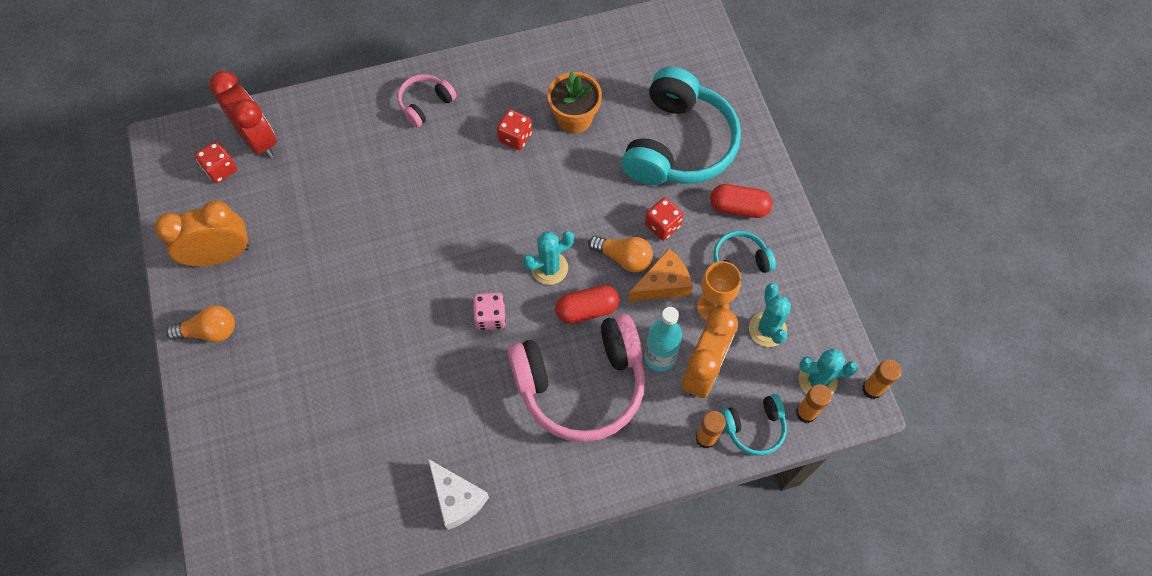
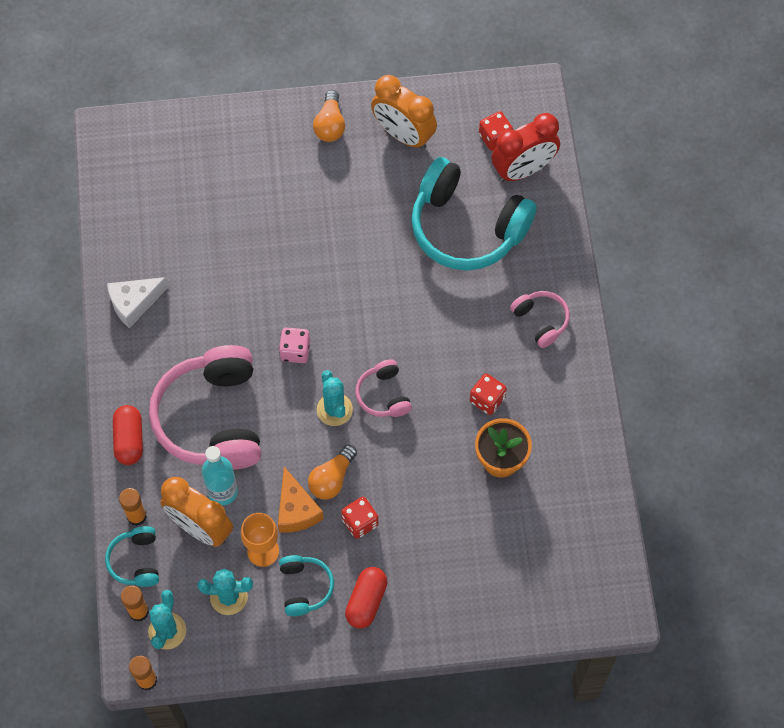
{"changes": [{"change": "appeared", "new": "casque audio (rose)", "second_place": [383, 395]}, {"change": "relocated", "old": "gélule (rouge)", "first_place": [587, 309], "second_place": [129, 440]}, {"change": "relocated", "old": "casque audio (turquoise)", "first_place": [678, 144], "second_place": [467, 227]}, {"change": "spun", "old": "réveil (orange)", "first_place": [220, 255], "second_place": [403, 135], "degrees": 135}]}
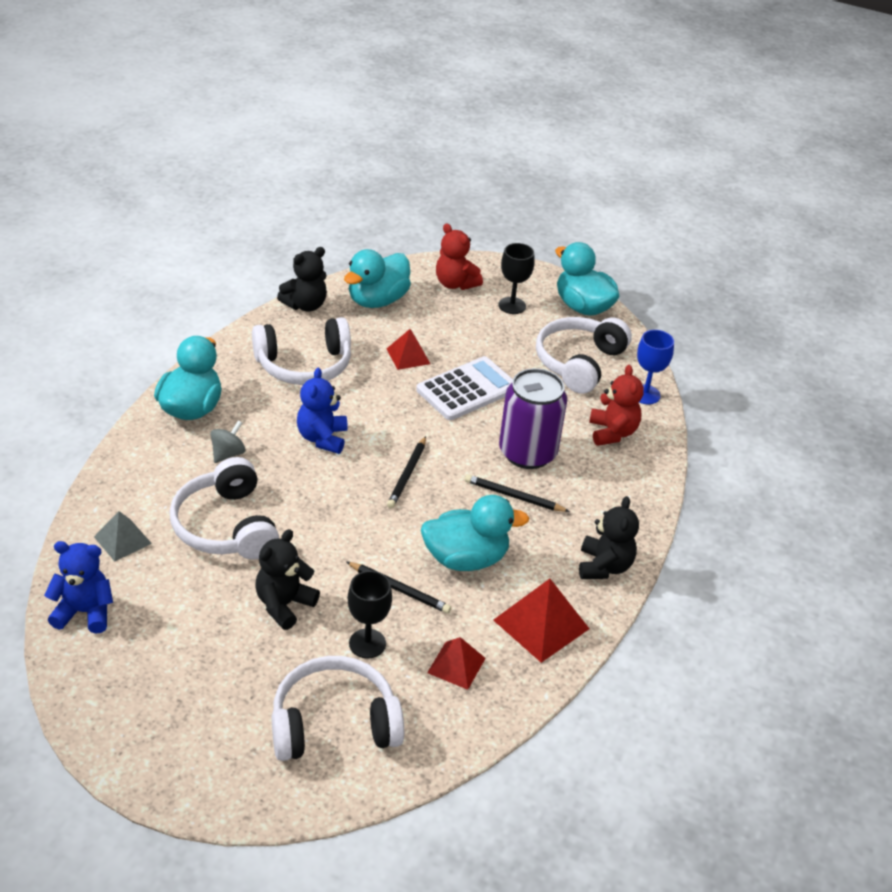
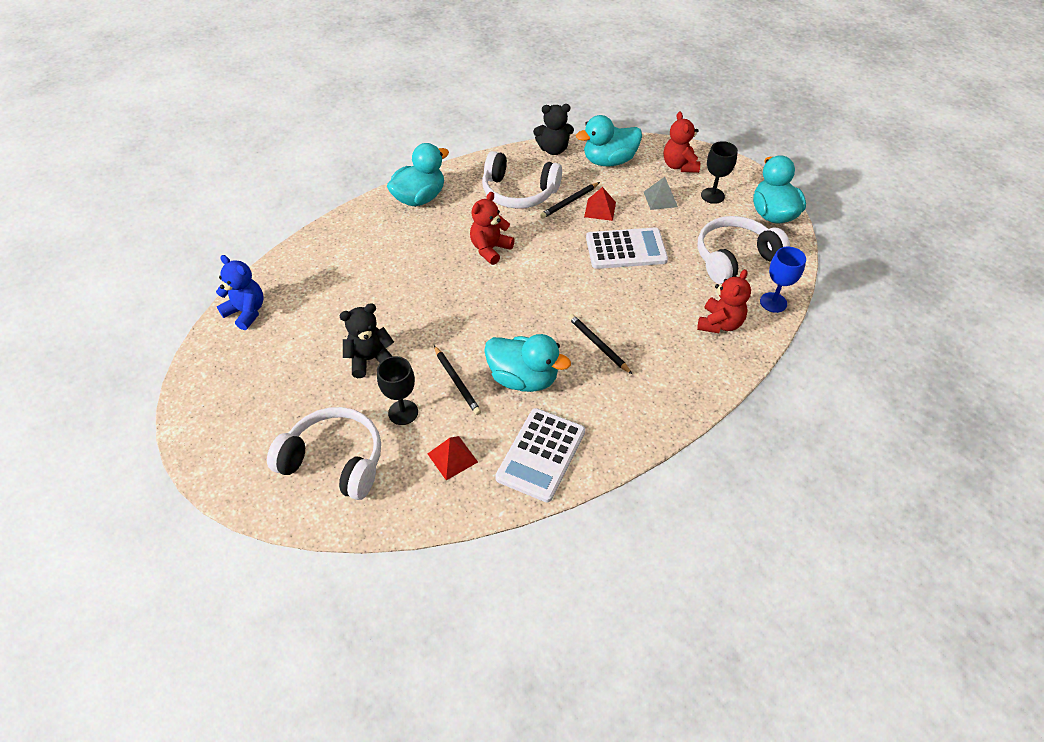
{"changes": [{"change": "missing", "old": "casque audio (blanc)", "first_place": [225, 526]}, {"change": "missing", "old": "toupie (gris)", "first_place": [228, 454]}, {"change": "missing", "old": "canette (violet)", "first_place": [527, 453]}, {"change": "missing", "old": "ours en peluche (noir)", "first_place": [604, 566]}, {"change": "relocated", "old": "pyramide (gris)", "first_place": [122, 540], "second_place": [660, 199]}, {"change": "relocated", "old": "crayon (noir)", "first_place": [407, 474], "second_place": [569, 202]}, {"change": "exchanged", "old": "pyramide (rouge)", "new": "calculatrice (blanc)", "first_place": [541, 624], "second_place": [541, 454]}, {"change": "colour", "old": "ours en peluche (bleu)", "new": "ours en peluche (rouge)", "first_place": [322, 438], "second_place": [490, 249]}]}
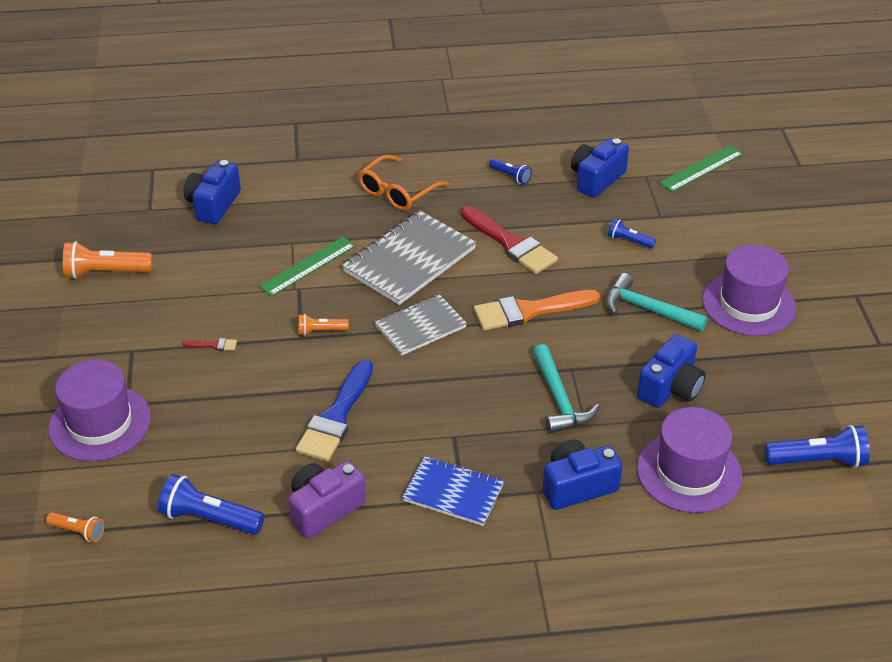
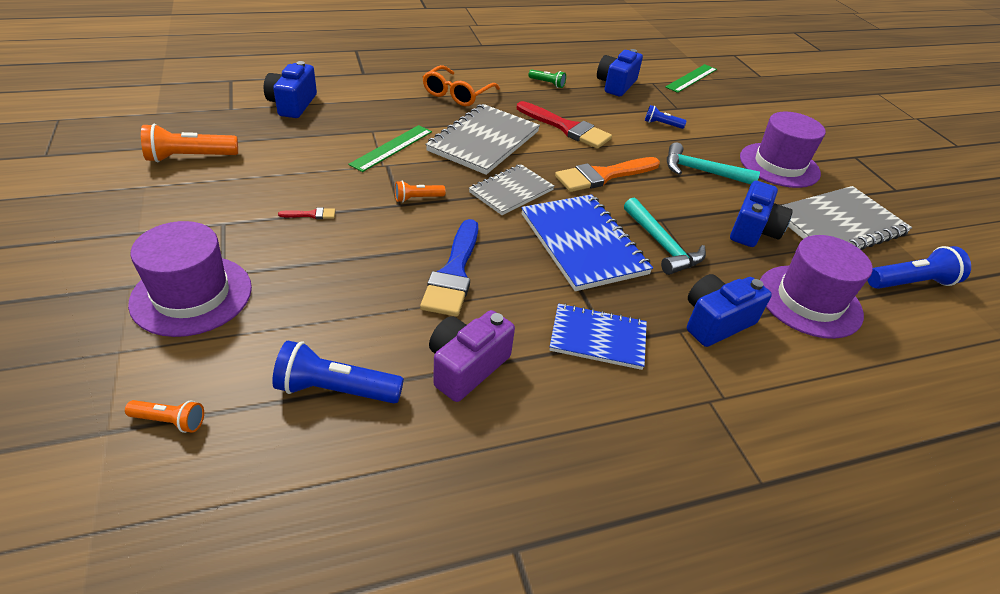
{"changes": [{"change": "appeared", "new": "carnet (bleu)", "second_place": [583, 244]}, {"change": "appeared", "new": "carnet (gris)", "second_place": [839, 225]}, {"change": "colour", "old": "lampe de poche (bleu)", "new": "lampe de poche (vert)", "first_place": [510, 176], "second_place": [547, 83]}]}
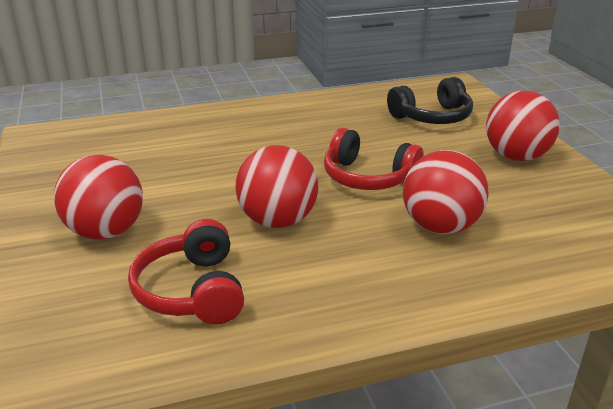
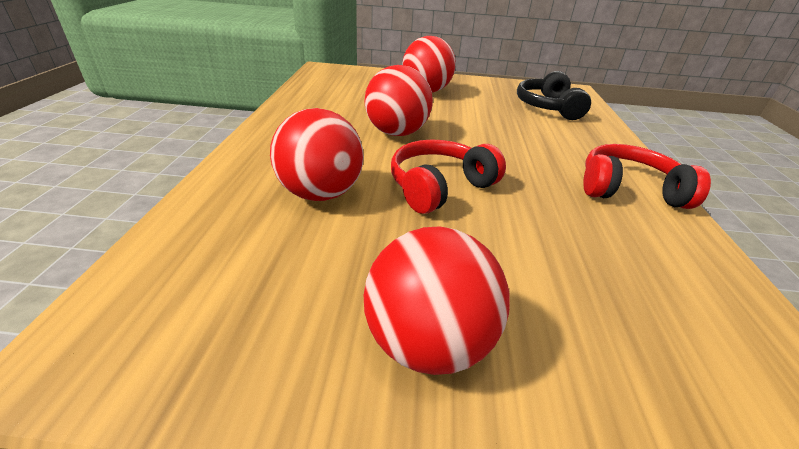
{"changes": [{"change": "relocated", "old": "casque audio (rouge)", "first_place": [192, 290], "second_place": [628, 190]}, {"change": "relocated", "old": "casque audio (noir)", "first_place": [432, 117], "second_place": [548, 107]}]}
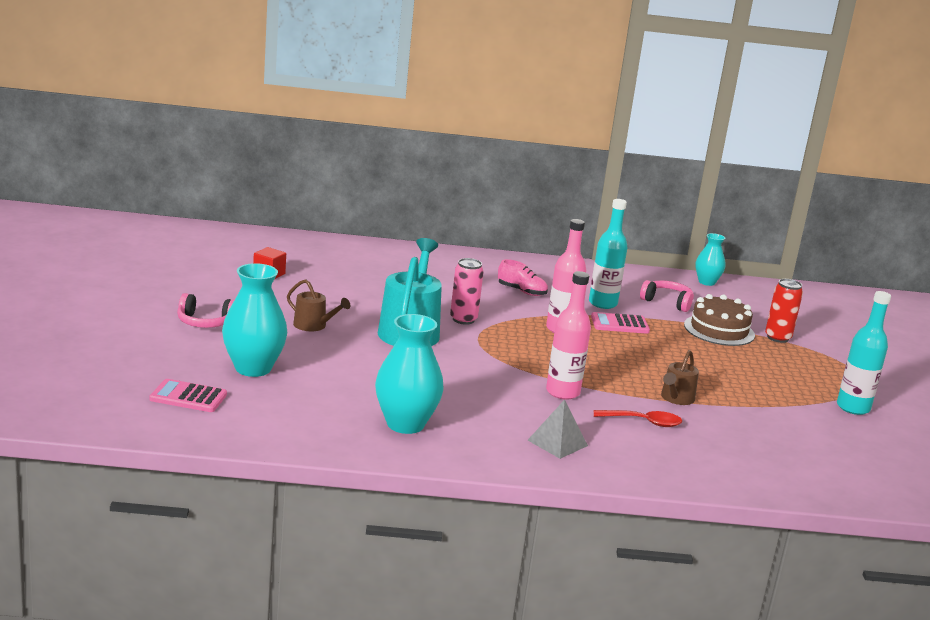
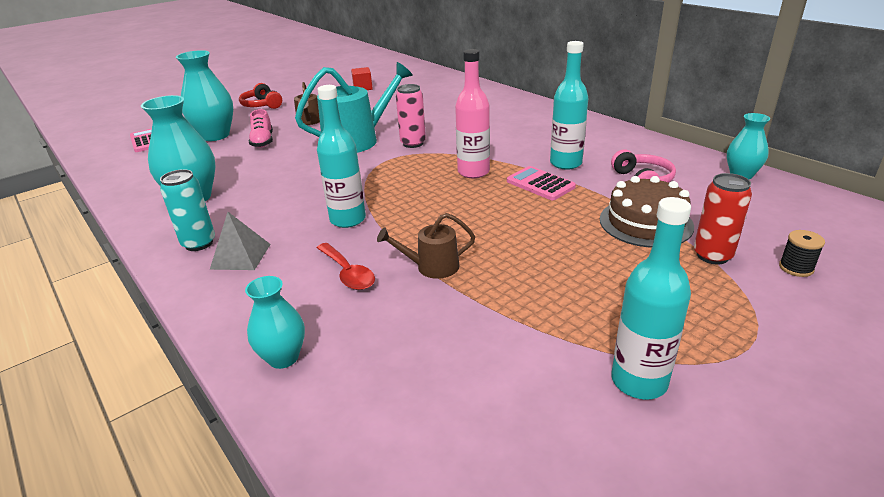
{"changes": [{"change": "appeared", "new": "canette (turquoise)", "second_place": [199, 243]}, {"change": "appeared", "new": "vase (turquoise)", "second_place": [283, 357]}, {"change": "appeared", "new": "bobine (noir)", "second_place": [796, 268]}, {"change": "relocated", "old": "chaussure (rose)", "first_place": [522, 291], "second_place": [263, 142]}, {"change": "colour", "old": "casque audio (rose)", "new": "casque audio (rouge)", "first_place": [205, 322], "second_place": [262, 105]}, {"change": "colour", "old": "bouteille (rose)", "new": "bouteille (turquoise)", "first_place": [562, 392], "second_place": [348, 219]}]}
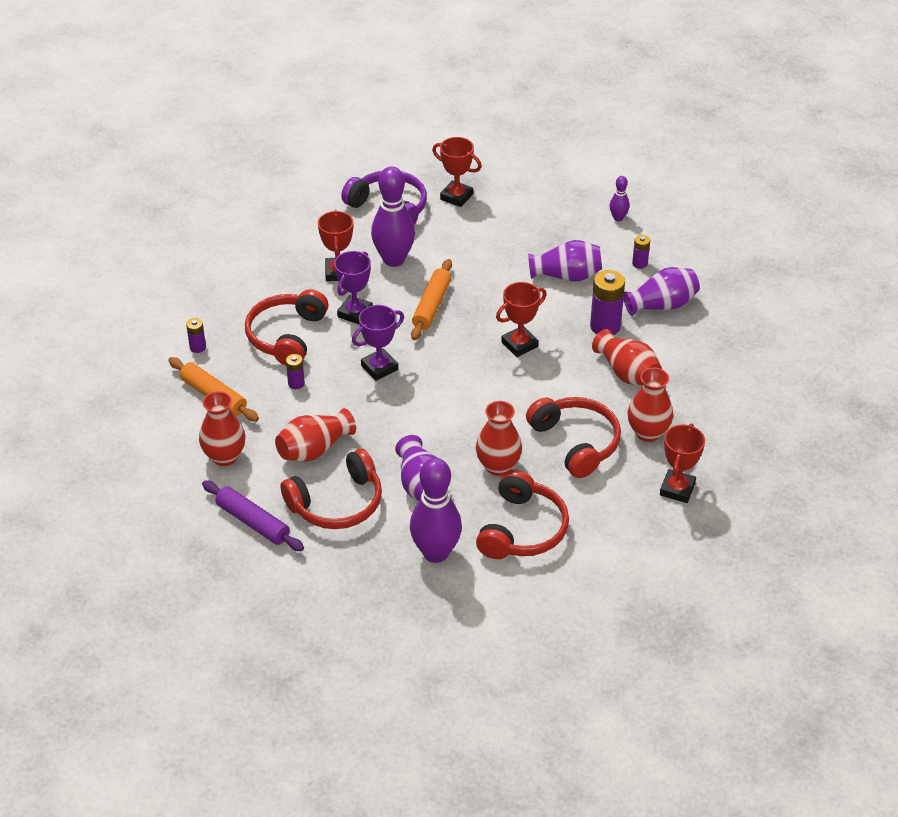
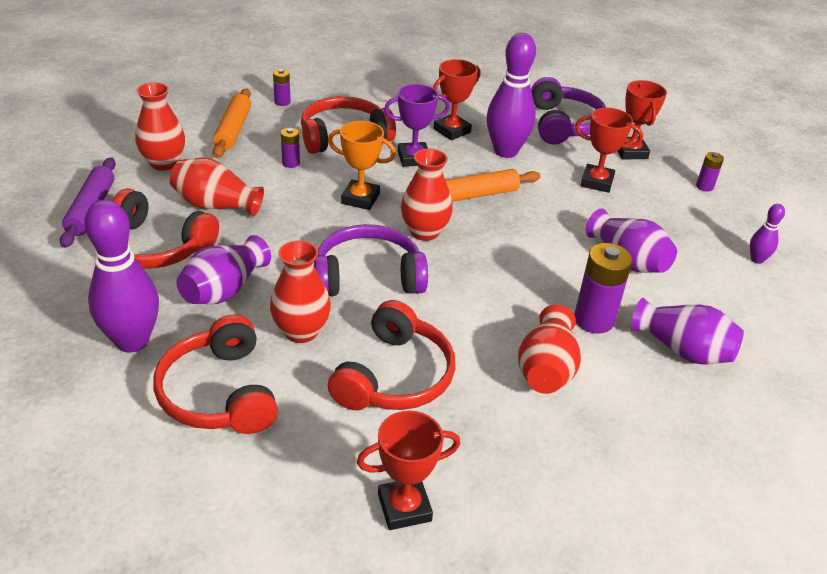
{"changes": [{"change": "appeared", "new": "casque audio (violet)", "second_place": [368, 276]}, {"change": "relocated", "old": "trophée (rouge)", "first_place": [519, 344], "second_place": [597, 182]}, {"change": "relocated", "old": "vase (rouge)", "first_place": [648, 432], "second_place": [424, 232]}, {"change": "relocated", "old": "pile (violet)", "first_place": [639, 263], "second_place": [704, 186]}, {"change": "colour", "old": "trophée (violet)", "new": "trophée (orange)", "first_place": [379, 368], "second_place": [360, 199]}, {"change": "spun", "old": "casque audio (rouge)", "first_place": [522, 529], "second_place": [219, 393], "degrees": 90}]}
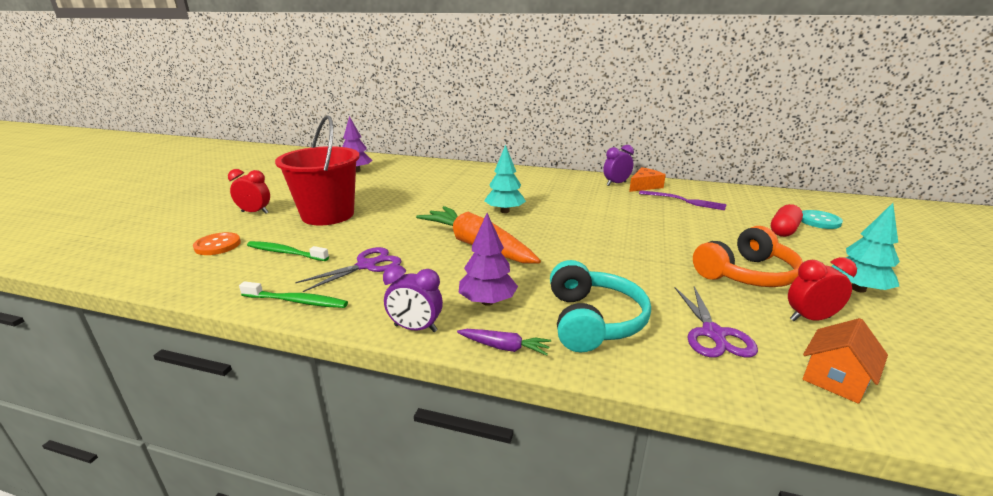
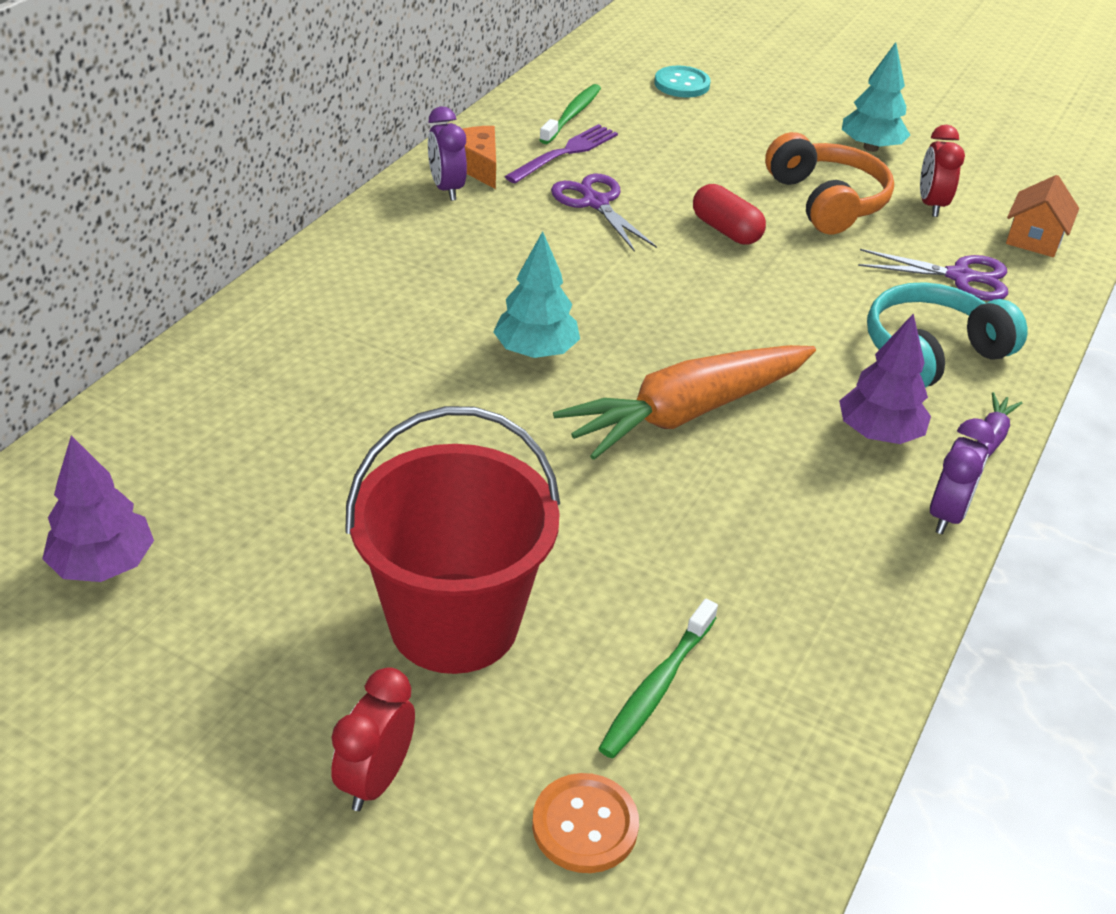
{"changes": [{"change": "relocated", "old": "brosse à dents (vert)", "first_place": [297, 301], "second_place": [572, 115]}, {"change": "relocated", "old": "ciseaux (violet)", "first_place": [366, 265], "second_place": [595, 203]}, {"change": "relocated", "old": "gélule (rouge)", "first_place": [783, 230], "second_place": [726, 230]}, {"change": "spun", "old": "casque audio (turquoise)", "first_place": [592, 321], "second_place": [931, 353], "degrees": -45}, {"change": "spun", "old": "maison (orange)", "first_place": [835, 378], "second_place": [1034, 239], "degrees": 60}]}
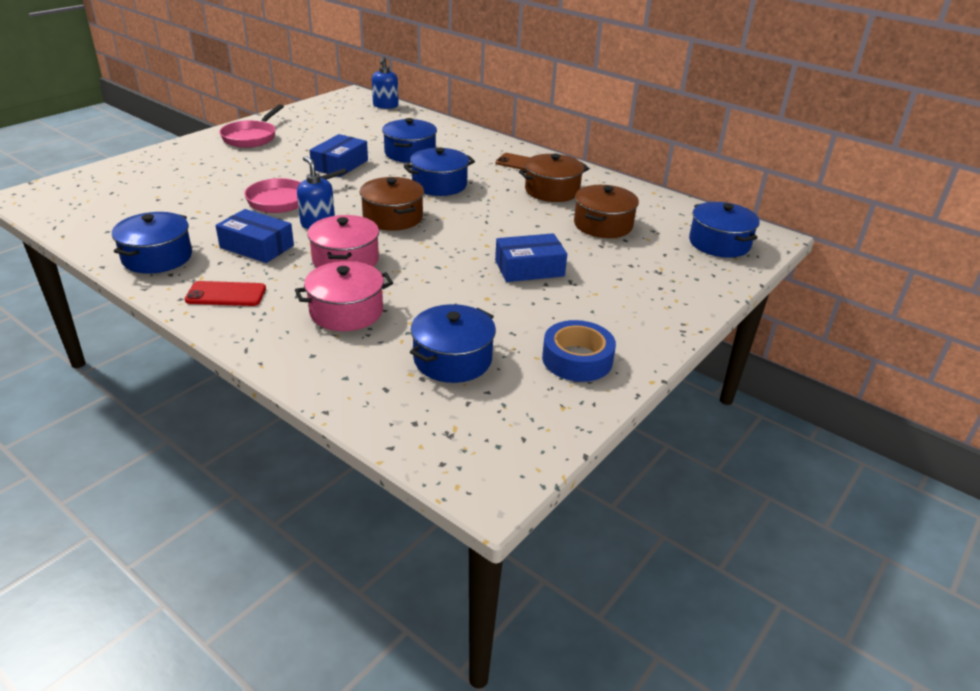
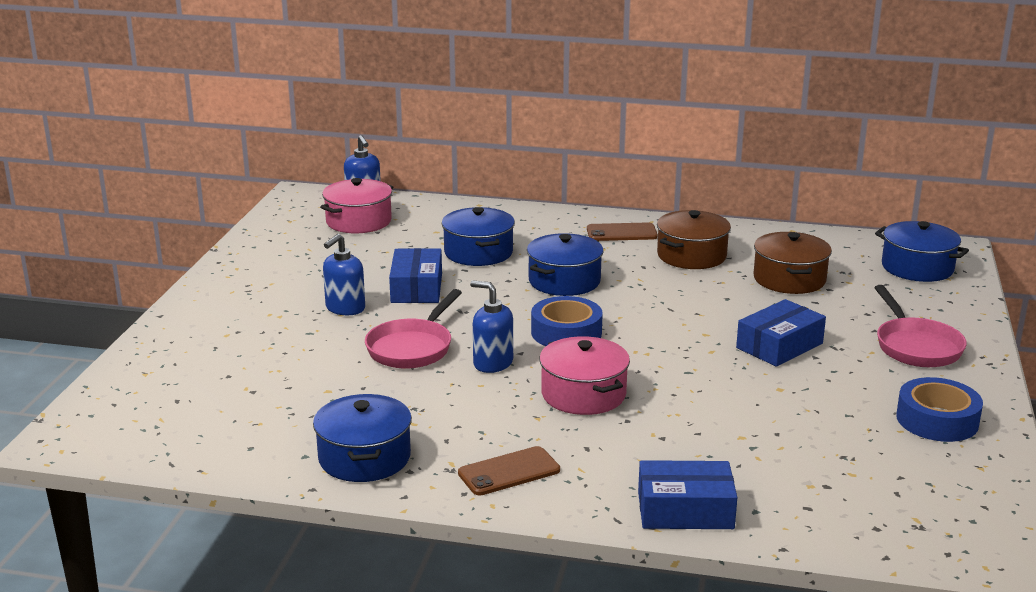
{"changes": [{"change": "missing", "old": "marmite (bleu)", "first_place": [452, 359]}, {"change": "appeared", "new": "distributeur de savon (bleu)", "second_place": [345, 308]}, {"change": "relocated", "old": "boîte (bleu)", "first_place": [257, 246], "second_place": [685, 510]}, {"change": "relocated", "old": "poêle (rose)", "first_place": [251, 137], "second_place": [915, 346]}, {"change": "relocated", "old": "marmite (rose)", "first_place": [346, 311], "second_place": [358, 221]}, {"change": "exchanged", "old": "marmite (marron)", "new": "ruban adhésif (bleu)", "first_place": [392, 217], "second_place": [566, 333]}, {"change": "colour", "old": "téléphone (rouge)", "new": "téléphone (marron)", "first_place": [226, 294], "second_place": [509, 472]}]}
